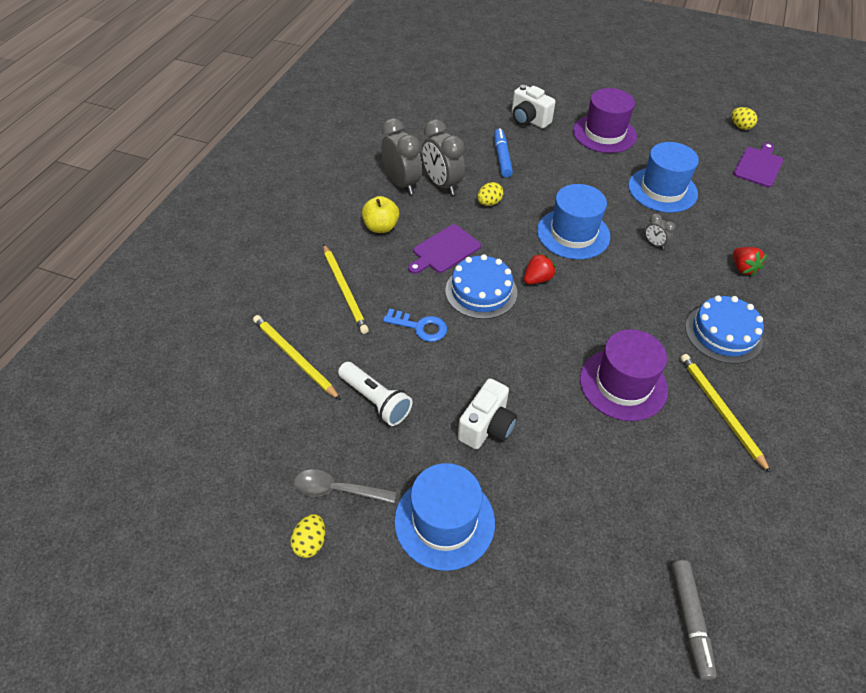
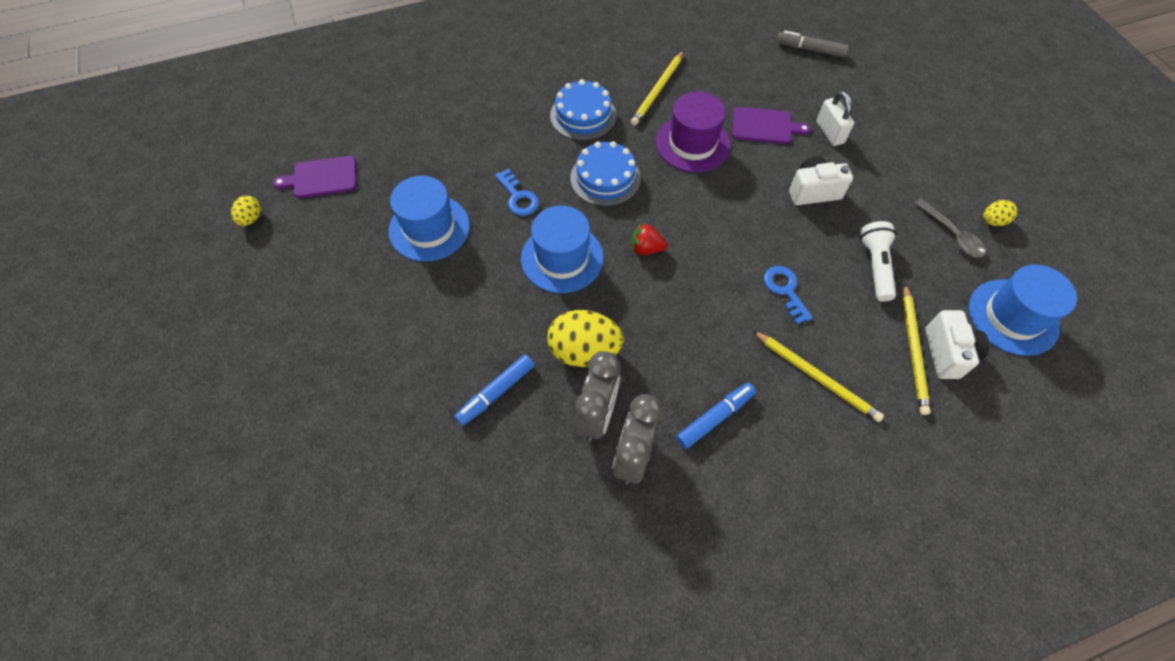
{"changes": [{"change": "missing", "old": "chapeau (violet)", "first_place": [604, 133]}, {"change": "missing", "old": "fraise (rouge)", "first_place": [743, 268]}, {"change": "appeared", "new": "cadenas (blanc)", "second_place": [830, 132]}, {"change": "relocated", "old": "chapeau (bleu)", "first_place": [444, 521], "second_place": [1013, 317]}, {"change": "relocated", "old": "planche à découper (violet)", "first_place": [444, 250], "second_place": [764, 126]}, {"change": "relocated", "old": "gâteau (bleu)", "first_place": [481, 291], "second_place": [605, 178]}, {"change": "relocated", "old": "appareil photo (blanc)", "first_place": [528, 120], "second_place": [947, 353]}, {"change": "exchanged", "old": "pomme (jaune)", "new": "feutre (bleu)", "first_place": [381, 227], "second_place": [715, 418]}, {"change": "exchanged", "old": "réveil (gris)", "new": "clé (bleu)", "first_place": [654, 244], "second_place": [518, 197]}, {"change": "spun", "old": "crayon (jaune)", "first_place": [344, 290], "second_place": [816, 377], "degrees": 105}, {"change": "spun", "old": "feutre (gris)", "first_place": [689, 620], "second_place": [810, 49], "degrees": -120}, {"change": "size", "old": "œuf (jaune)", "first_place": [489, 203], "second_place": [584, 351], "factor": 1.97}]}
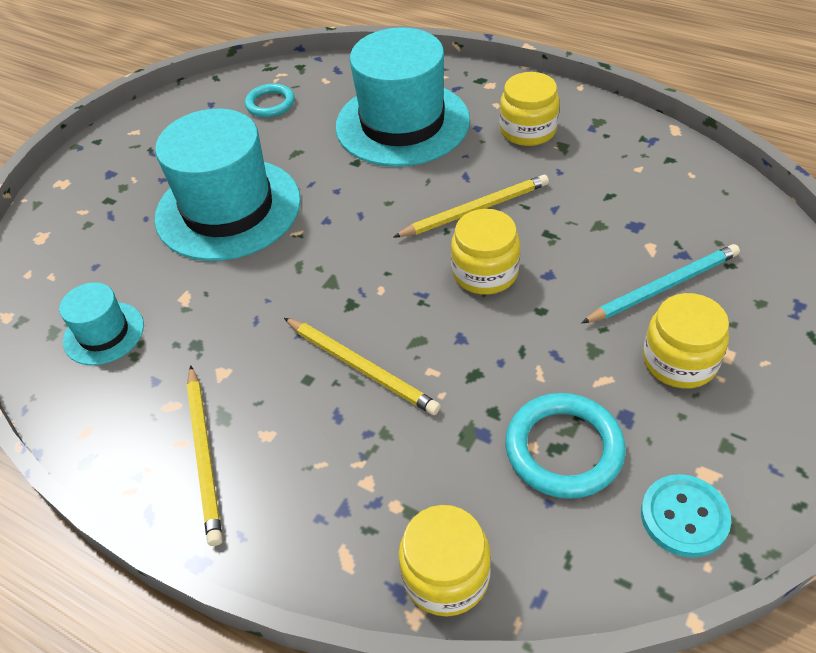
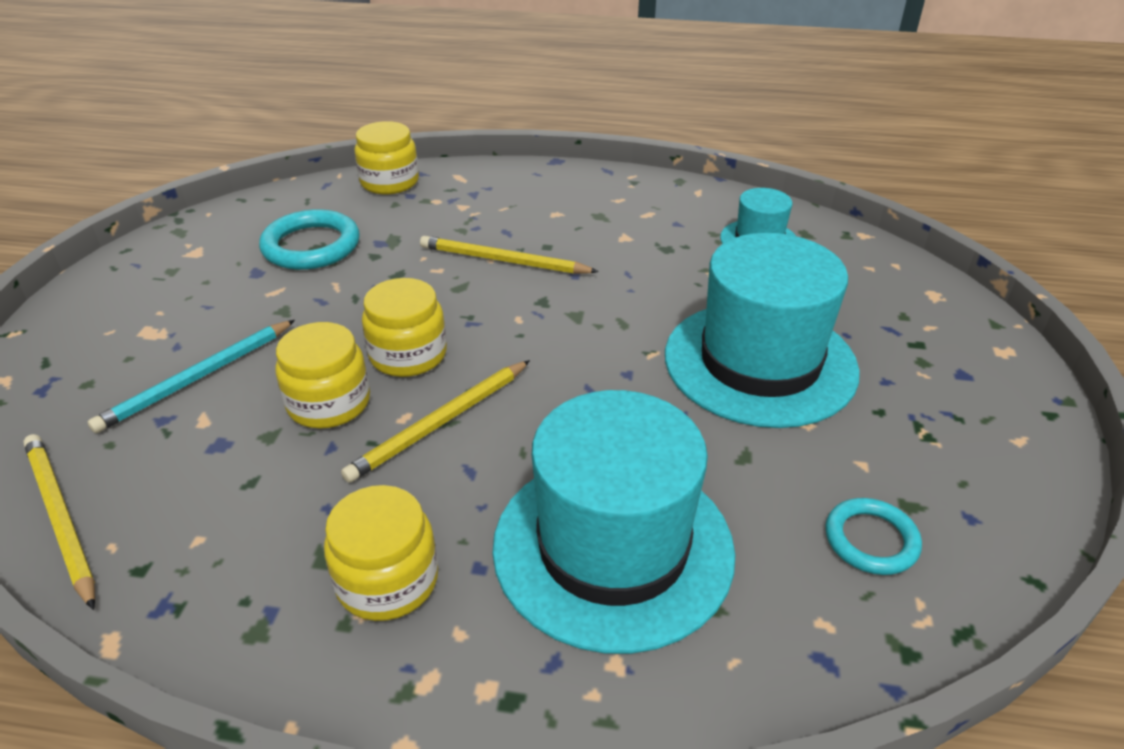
{"changes": [{"change": "missing", "old": "bouton (turquoise)", "first_place": [684, 517]}, {"change": "relocated", "old": "crayon (jaune)", "first_place": [205, 455], "second_place": [61, 518]}, {"change": "relocated", "old": "bocal (jaune)", "first_place": [679, 361], "second_place": [329, 403]}]}
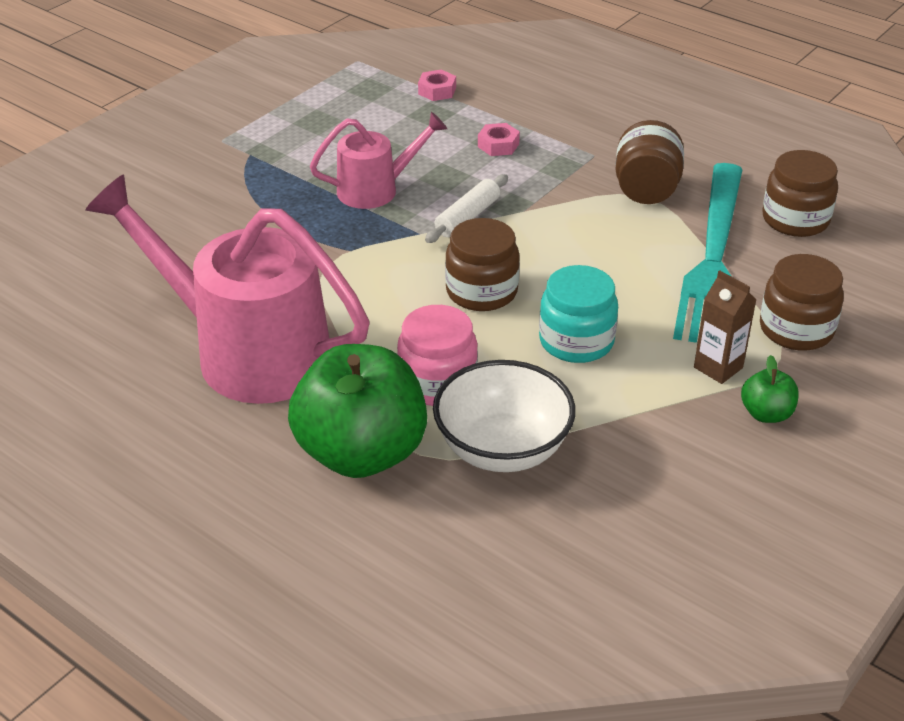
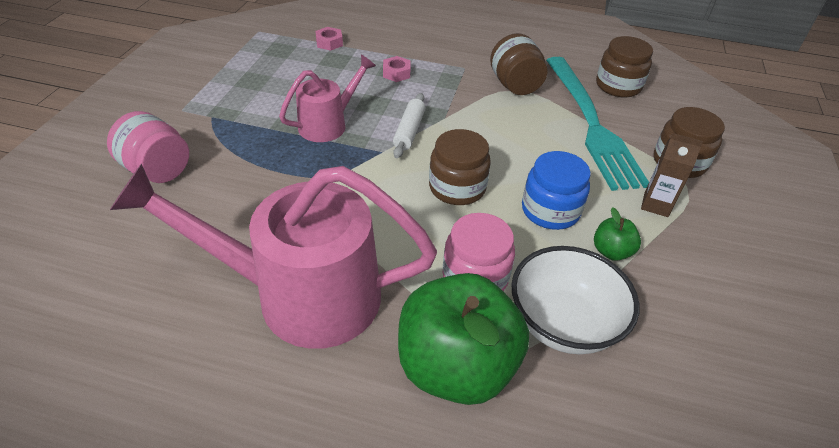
{"changes": [{"change": "appeared", "new": "bocal (rose)", "second_place": [158, 170]}, {"change": "relocated", "old": "pomme (vert)", "first_place": [766, 414], "second_place": [611, 251]}, {"change": "colour", "old": "bocal (turquoise)", "new": "bocal (bleu)", "first_place": [576, 341], "second_place": [550, 210]}]}
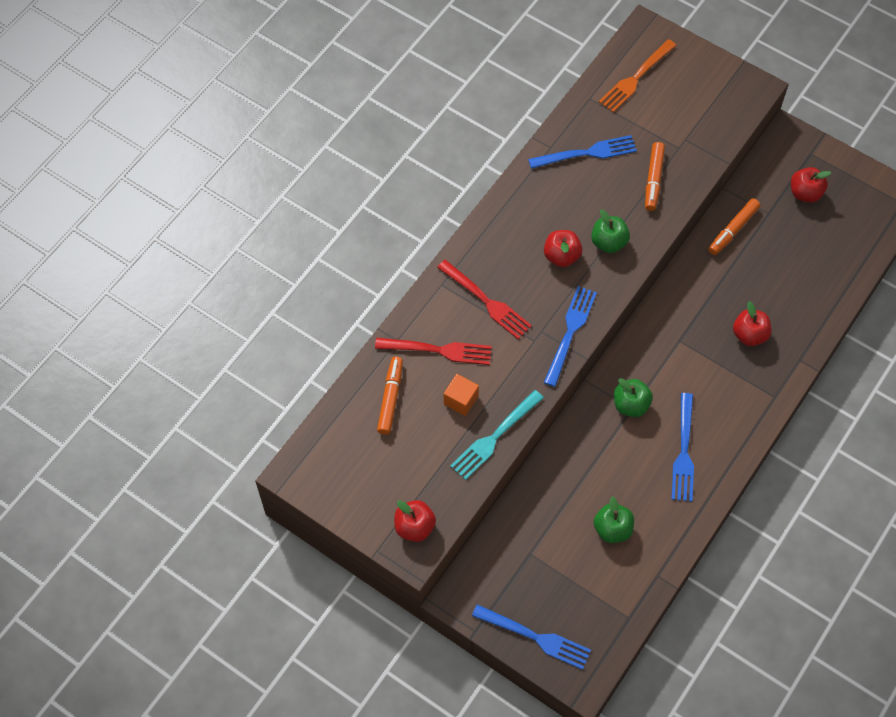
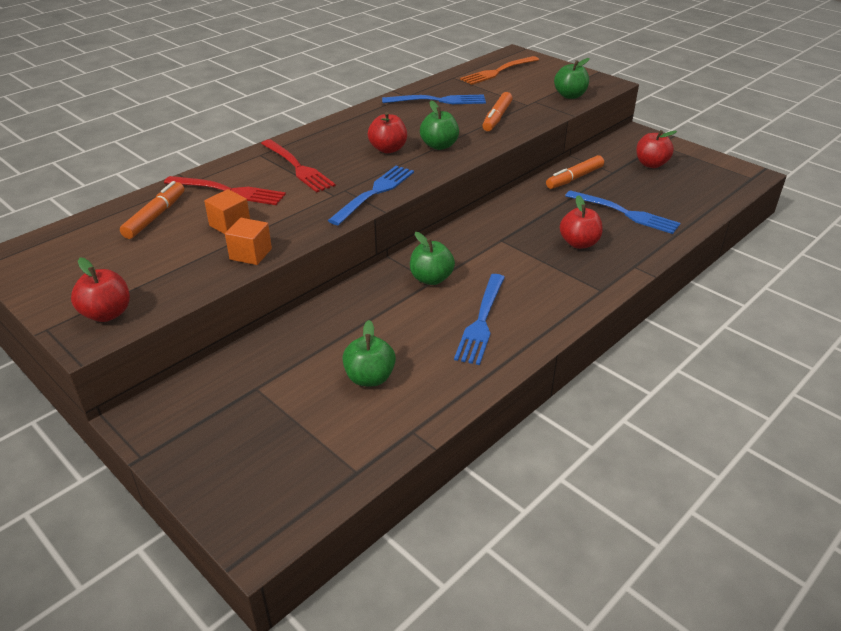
{"changes": [{"change": "appeared", "new": "pomme (vert)", "second_place": [570, 96]}, {"change": "relocated", "old": "fourchette (bleu)", "first_place": [535, 637], "second_place": [625, 213]}, {"change": "exchanged", "old": "fourchette (turquoise)", "new": "cube (orange)", "first_place": [495, 437], "second_place": [251, 254]}]}
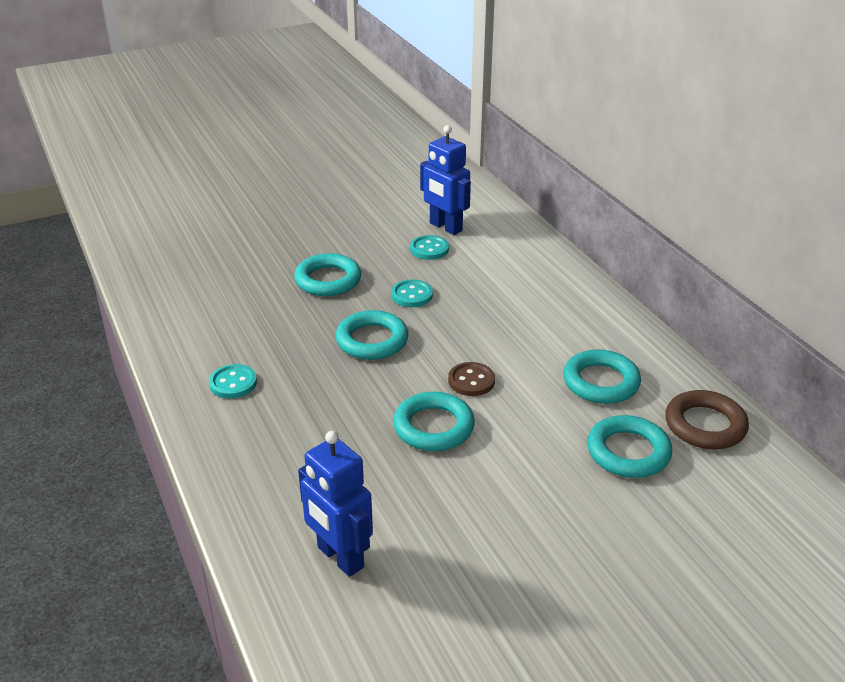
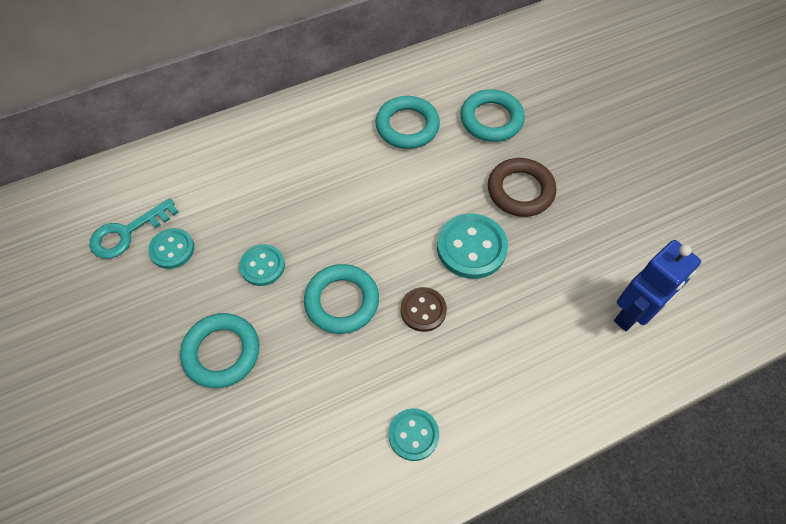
{"changes": [{"change": "relocated", "old": "bouton (marron)", "first_place": [471, 381], "second_place": [423, 310]}, {"change": "relocated", "old": "anneau (marron)", "first_place": [705, 425], "second_place": [520, 190]}, {"change": "exchanged", "old": "anneau (turquoise)", "new": "bouton (turquoise)", "first_place": [433, 427], "second_place": [471, 247]}, {"change": "exchanged", "old": "robot (bleu)", "new": "clé (turquoise)", "first_place": [445, 227], "second_place": [127, 233]}]}
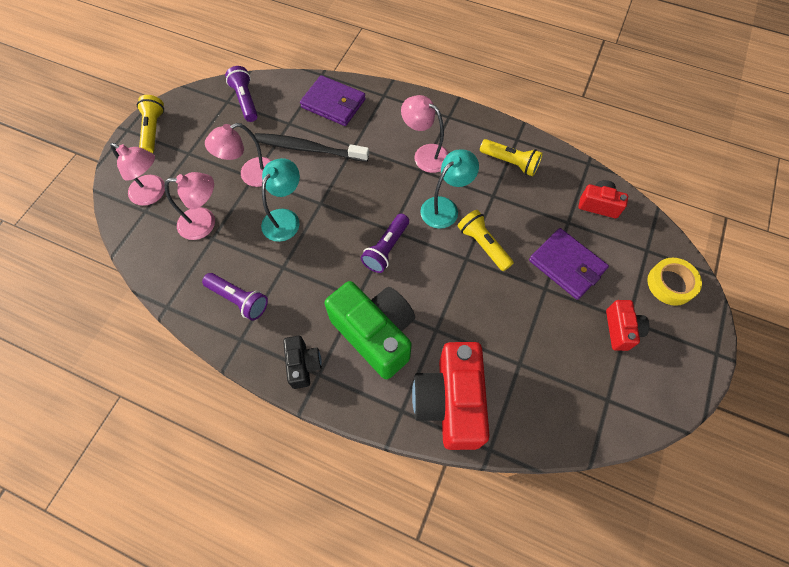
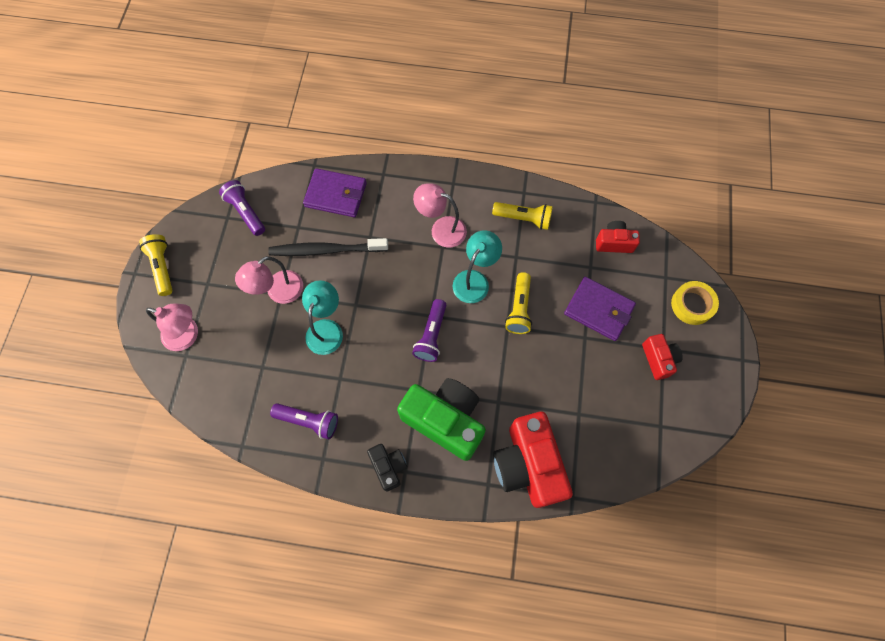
{"changes": [{"change": "missing", "old": "lampe (rose)", "first_place": [205, 223]}, {"change": "spun", "old": "lampe de poche (jaune)", "first_place": [483, 245], "second_place": [519, 309], "degrees": -120}]}
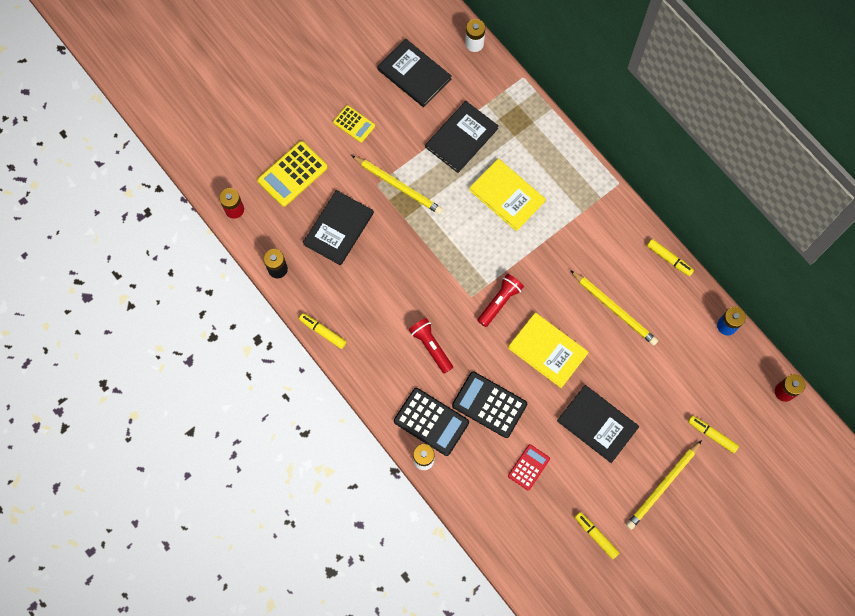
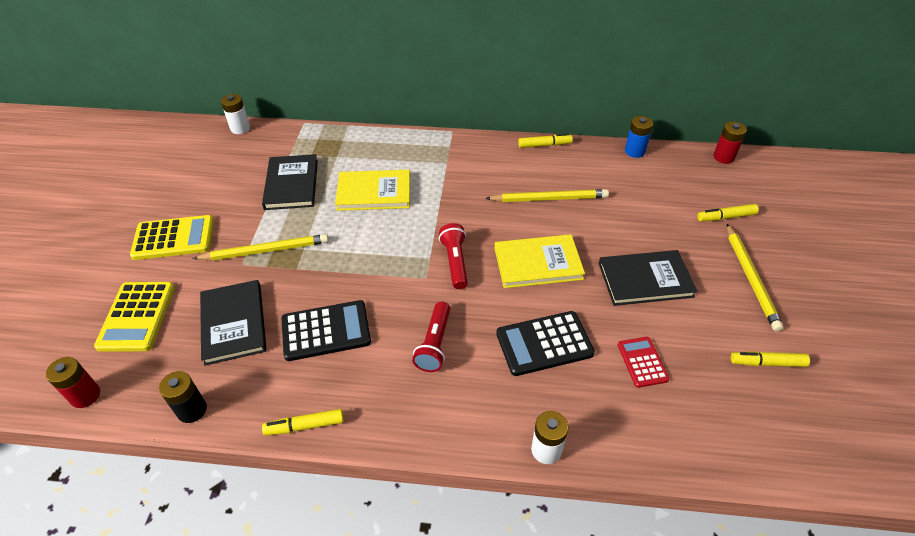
{"changes": [{"change": "missing", "old": "livre (noir)", "first_place": [414, 74]}, {"change": "relocated", "old": "calculatrice (noir)", "first_place": [431, 422], "second_place": [326, 331]}, {"change": "spun", "old": "lampe de poche (rouge)", "first_place": [431, 347], "second_place": [434, 344], "degrees": -90}, {"change": "size", "old": "calculatrice (jaune)", "first_place": [354, 124], "second_place": [173, 238], "factor": 1.65}]}
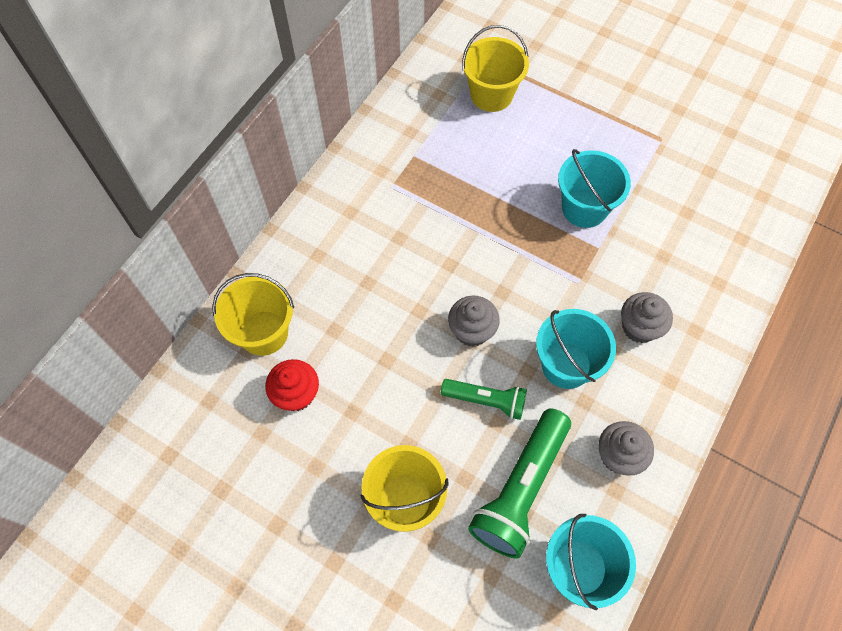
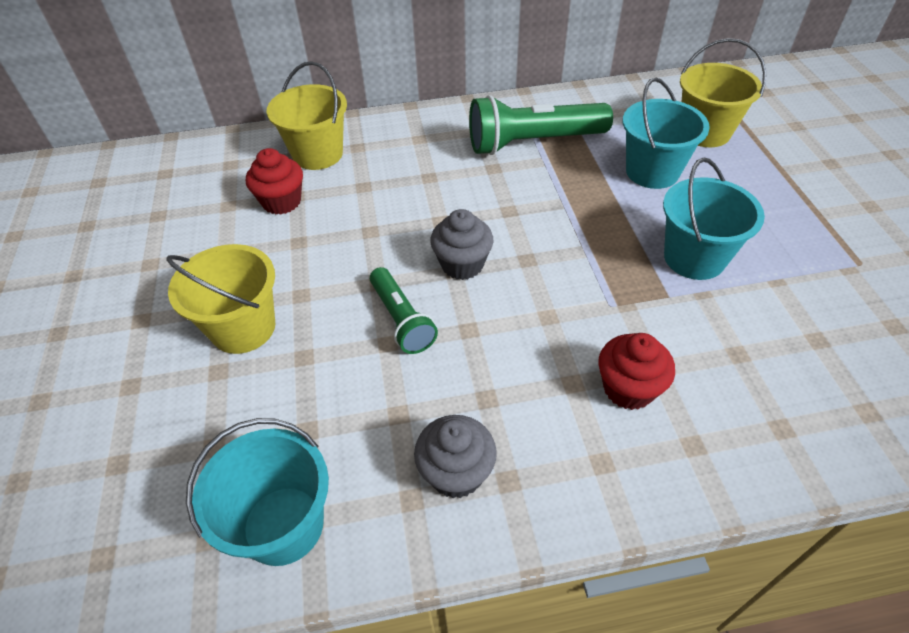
{"changes": [{"change": "relocated", "old": "lampe de poche (vert)", "first_place": [520, 489], "second_place": [533, 142]}, {"change": "relocated", "old": "seau (turquoise)", "first_place": [566, 365], "second_place": [652, 172]}, {"change": "colour", "old": "muffin (gris)", "new": "muffin (rouge)", "first_place": [639, 327], "second_place": [628, 388]}]}
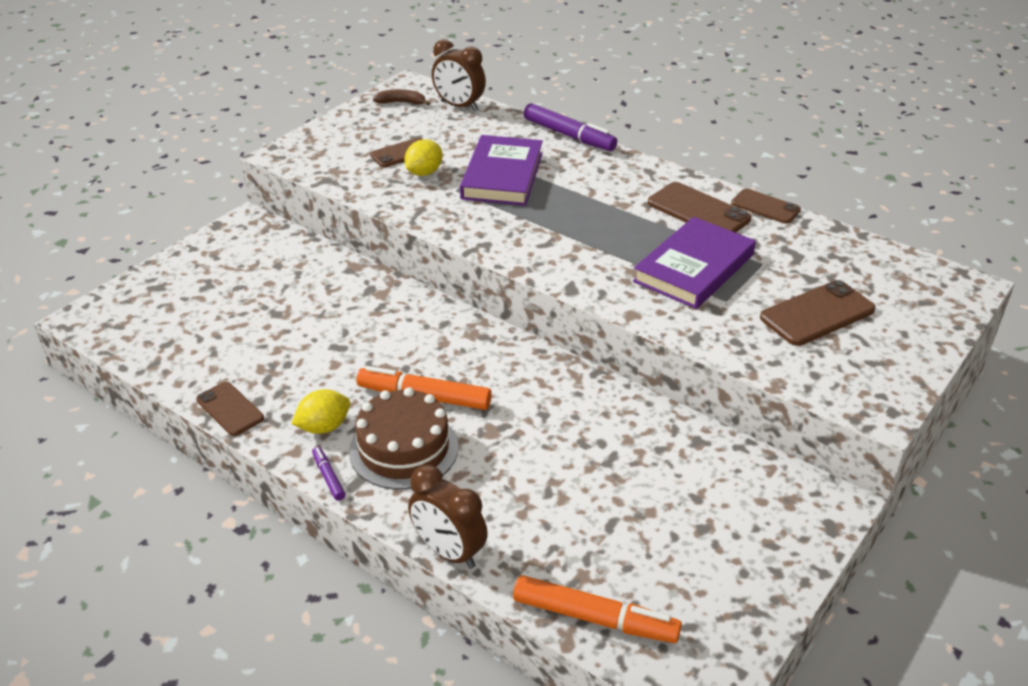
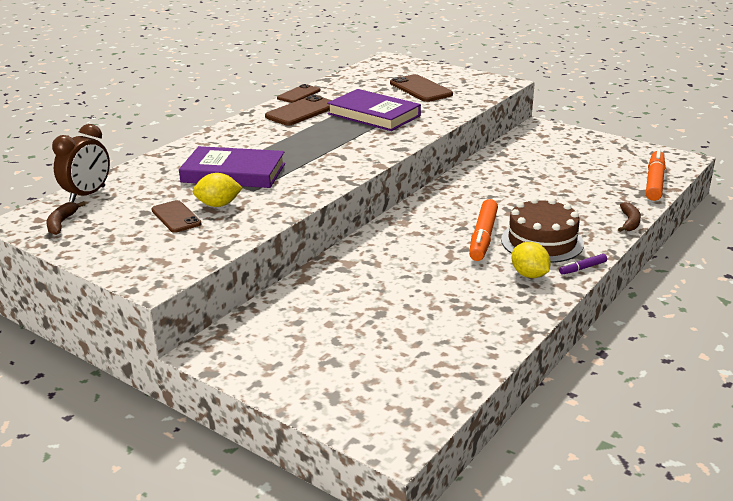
{"changes": [{"change": "missing", "old": "téléphone (marron)", "first_place": [230, 409]}, {"change": "missing", "old": "feutre (violet)", "first_place": [569, 135]}, {"change": "exchanged", "old": "réveil (marron)", "new": "banane (marron)", "first_place": [449, 552], "second_place": [629, 222]}, {"change": "spun", "old": "citron (jaune)", "first_place": [424, 173], "second_place": [218, 205], "degrees": -45}]}
